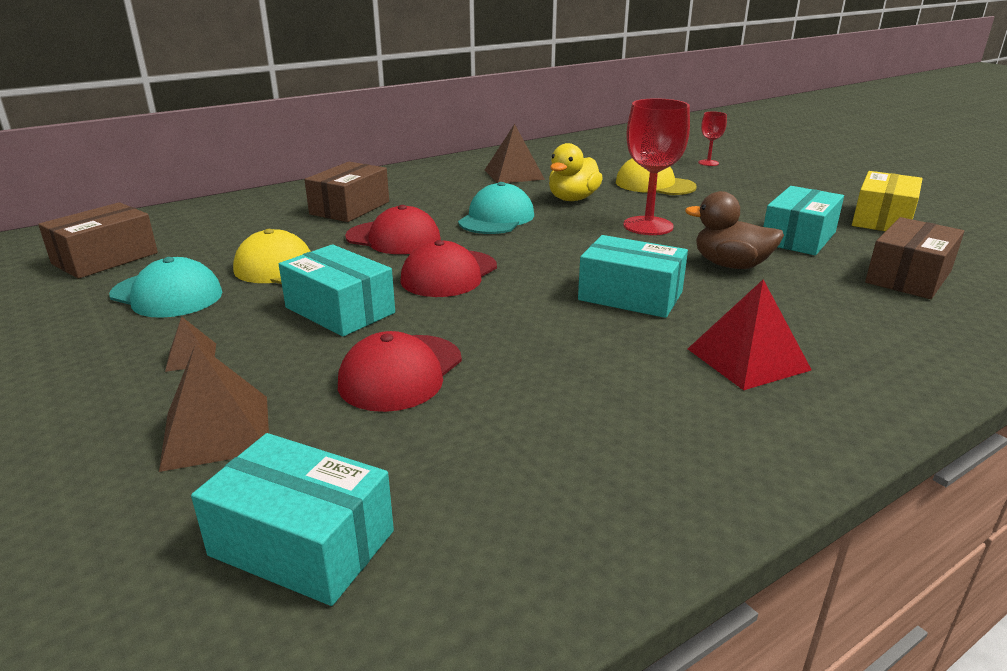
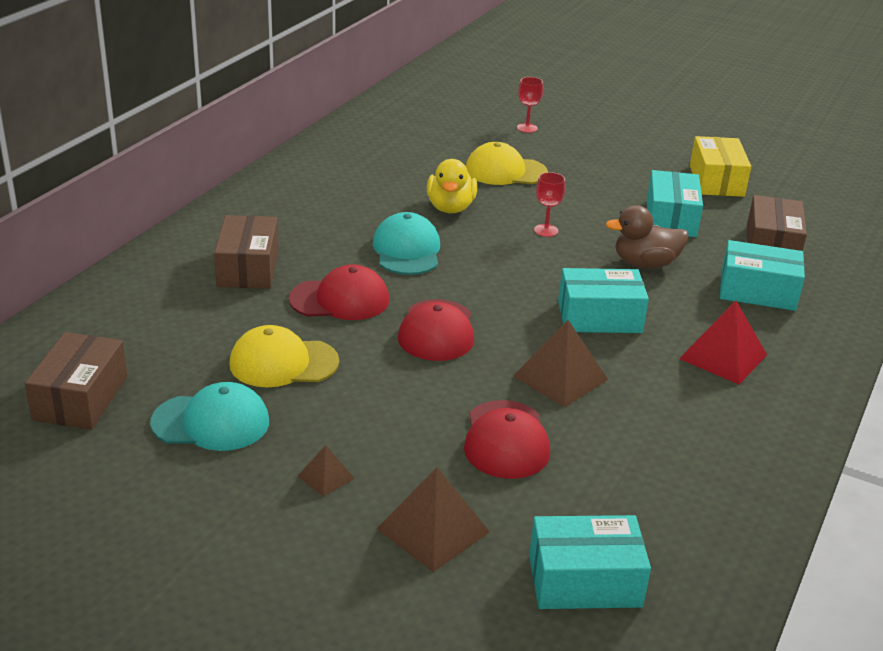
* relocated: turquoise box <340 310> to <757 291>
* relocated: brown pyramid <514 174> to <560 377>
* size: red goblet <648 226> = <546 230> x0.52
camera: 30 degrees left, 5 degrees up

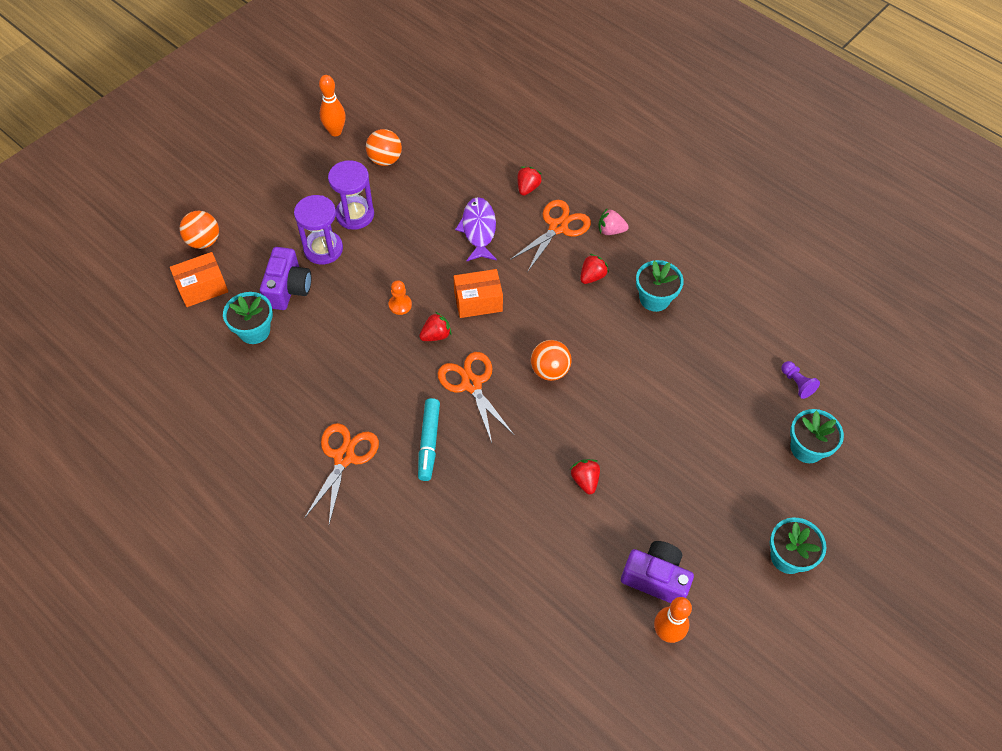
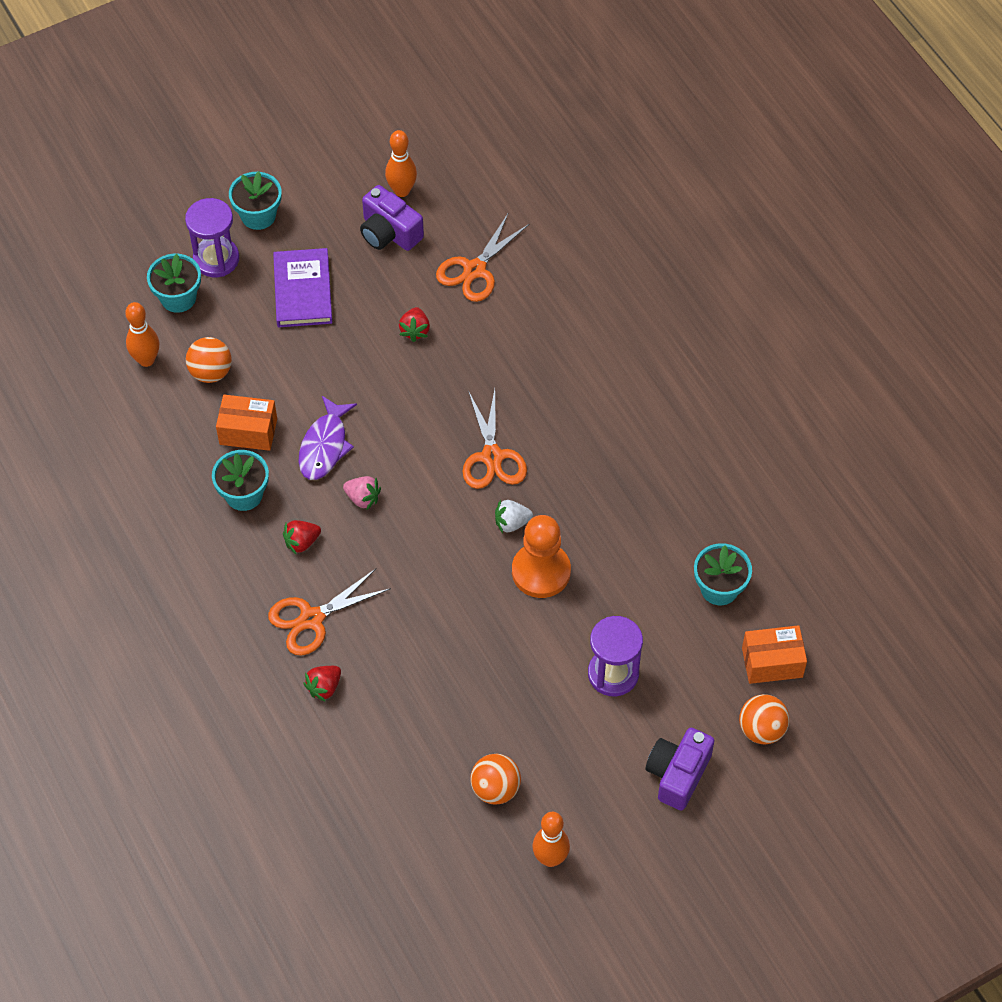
* missing: turquoise marker <429 442>
* appeared: purple book <302 291>
* relocated: purple camera <288 288> to <677 774>
* relocated: orange scissors <344 457> to <475 270>
* relocated: purple hourglass <355 214> to <216 259>
* relocated: orange box <478 301> to <248 431>
* relocated: purple fish <478 229> to <325 446>
* relocated: orange ball <549 370> to <211 372>
* relocated: pink strawberry <610 230> to <363 498>
* exchanged: purple pawn <796 383> to orange bowling pin <146 360>
* colour: red strawberry <436 335> to white strawberry <512 523>
* size: orange pawn <400 305> = <541 571> x2.09
camera: 160 degrees left, 0 degrees up

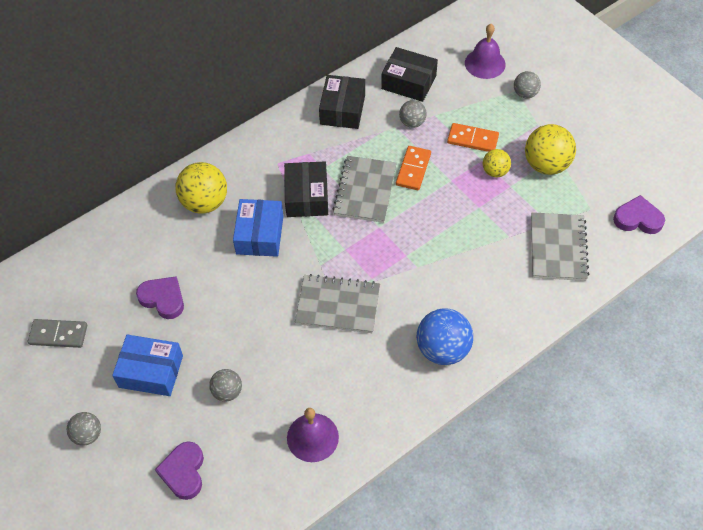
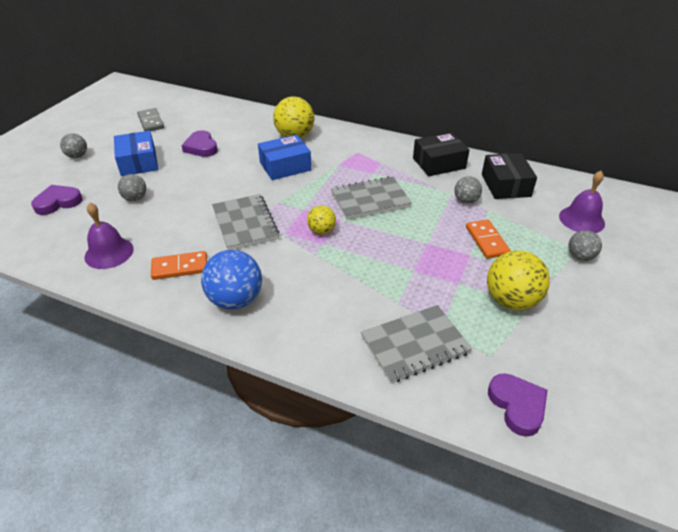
* missing: black box <306 196>
* relocated: orange domino <413 169> to <180 267>
* relocated: yellow ball <495 171> to <321 231>
* spun: purple heart <163 299> = <201 147> 150 degrees clockwise
camera: 60 degrees right, 15 degrees down

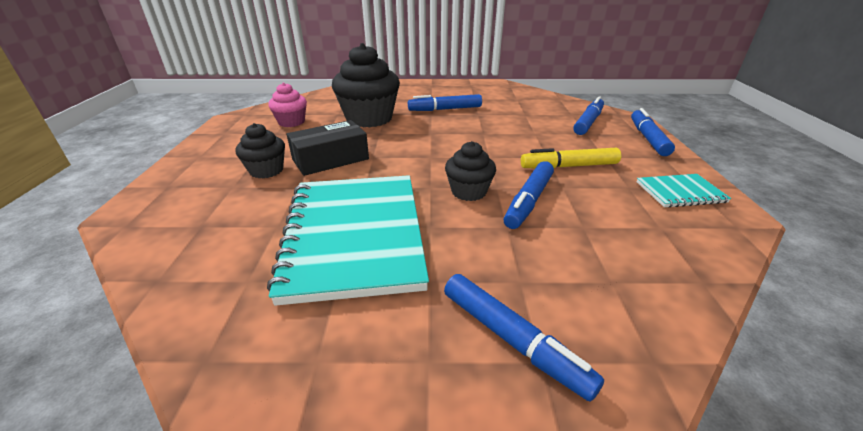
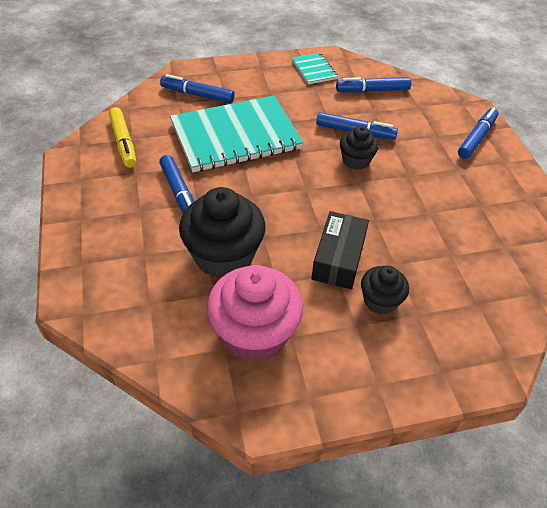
* relocated: turquoise notebook <354 235> to <235 136>
* relocated: yellow marker <569 166> to <123 142>
* relocated: blue marker <647 138> to <372 90>
* spun: black box <330 159> = <338 258> 60 degrees clockwise
* size: pink cupcake <291 122> = <254 334> x1.83
camera: 105 degrees left, 15 degrees up

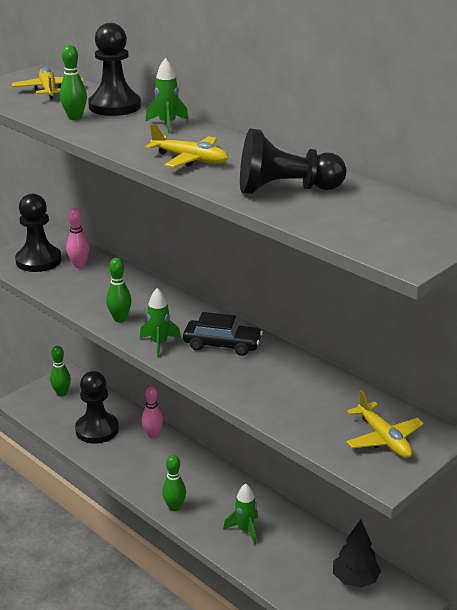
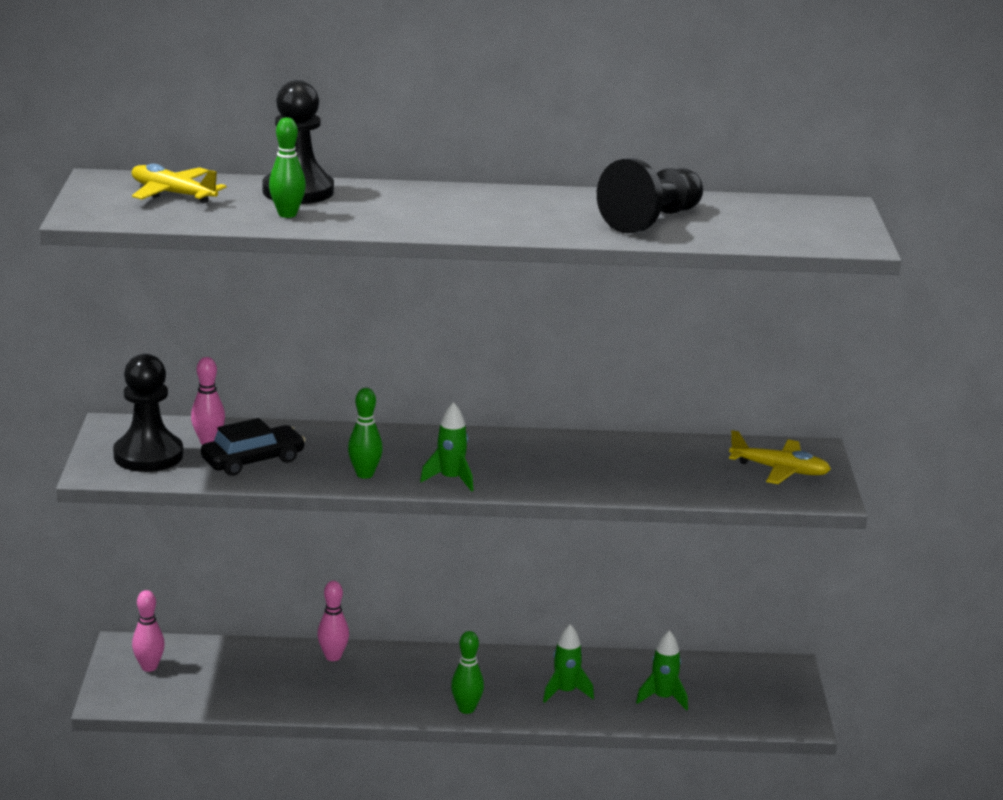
* missing: black pawn <97 429>
* missing: yellow plane <190 159>
* missing: black tree <355 579>
* relocated: green rocket <167 124> to <663 698>
* relocated: black car <222 344> to <253 460>
* colour: green bowling pin <61 393> to pink bowling pin <149 667>
camera: 45 degrees left, 5 degrees down

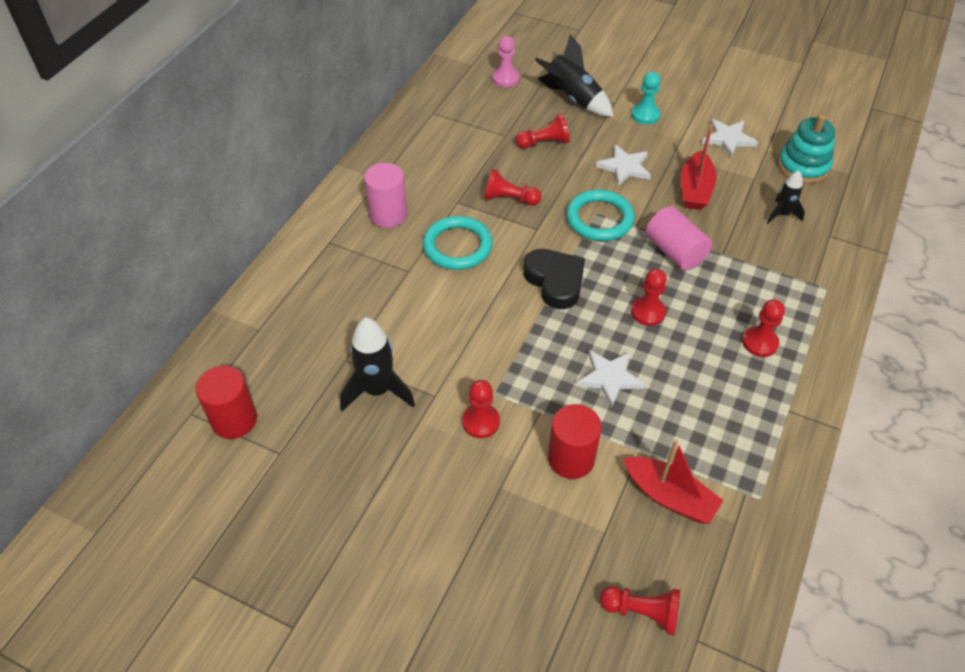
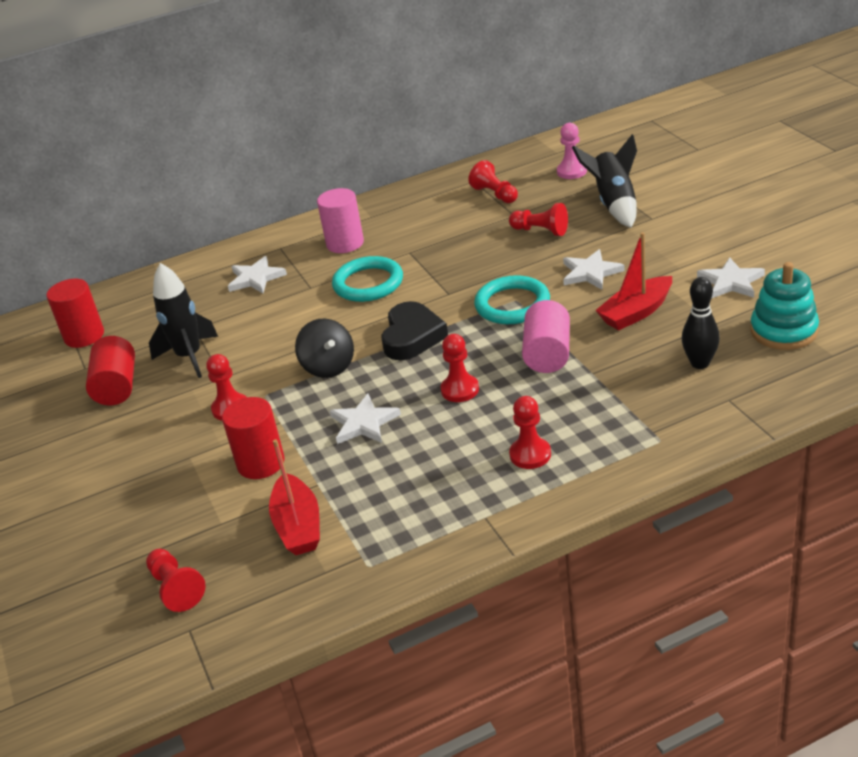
* missing: turquoise pawn <645 115>
* appeared: red cylinder <117 387>
* appeared: white star <256 278>
* appeared: black spinning top <328 367>
* relocated: red pawn <509 199> to <495 194>
* exchanged: black rocket <782 214> to black bowling pin <700 363>
camera: 45 degrees right, 15 degrees down

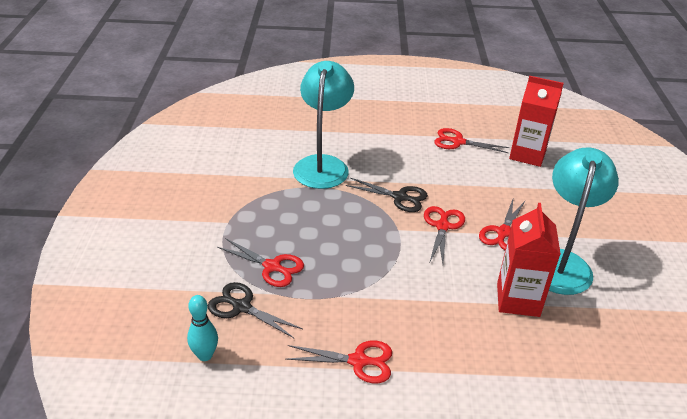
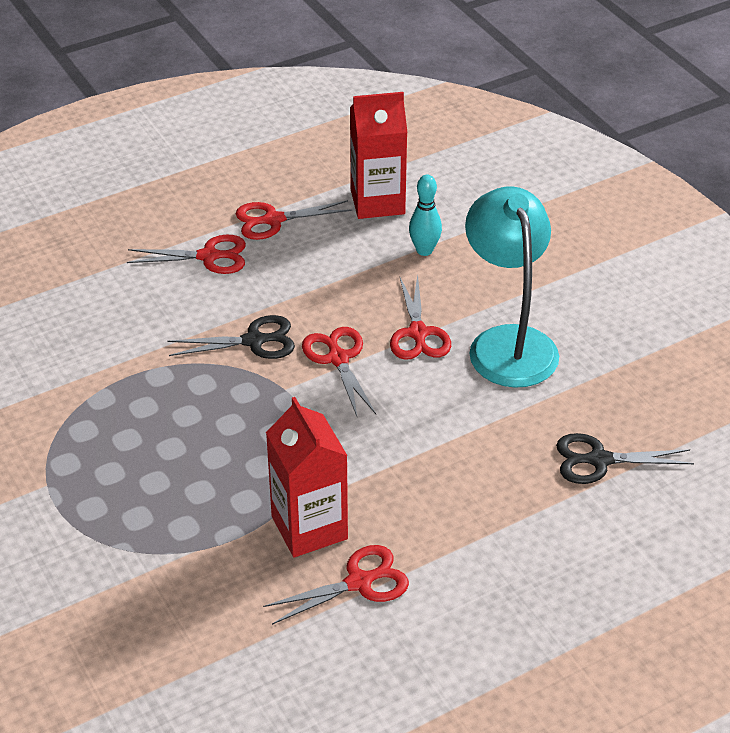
* missing: turquoise lamp <323 165>
* relocated: turquoise bowling pin <205 355> to <424 250>
* relocated: black scissors <242 307> to <599 460>
* relocated: red scissors <272 267> to <208 256>
* relocated: red carton <518 300> to <309 527>
camera: 30 degrees left, 5 degrees up

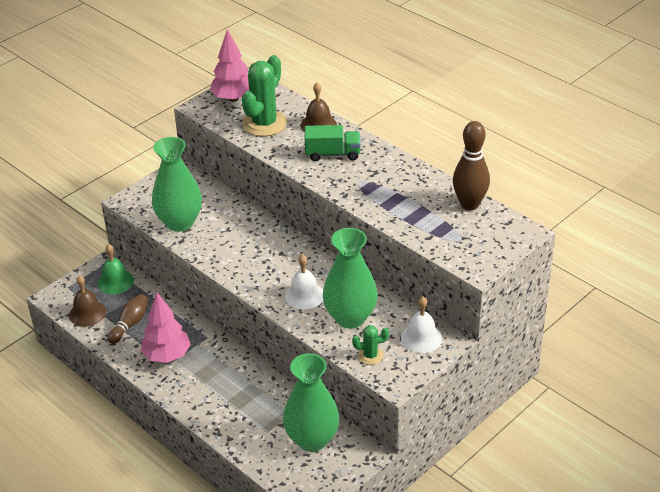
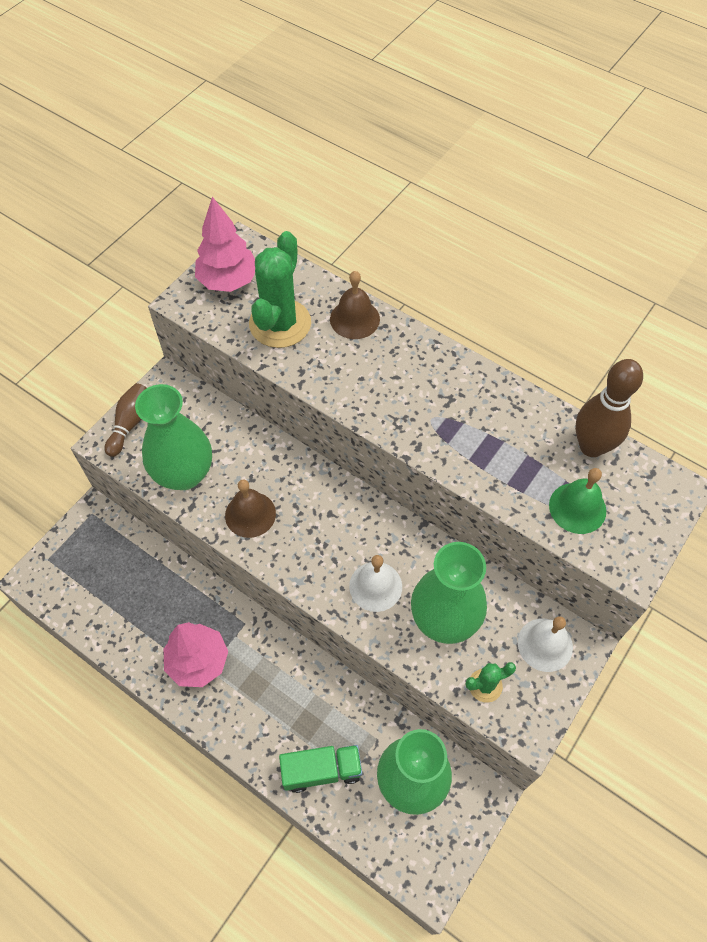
* relocated: brown bell <87 313> to <250 514>
* relocated: green bell <115 282> to <577 508>
* relocated: brown bowling pin <130 324> to <130 424>
* relocated: green truck <332 154> to <321 770>
camera: 10 degrees left, 20 degrees up

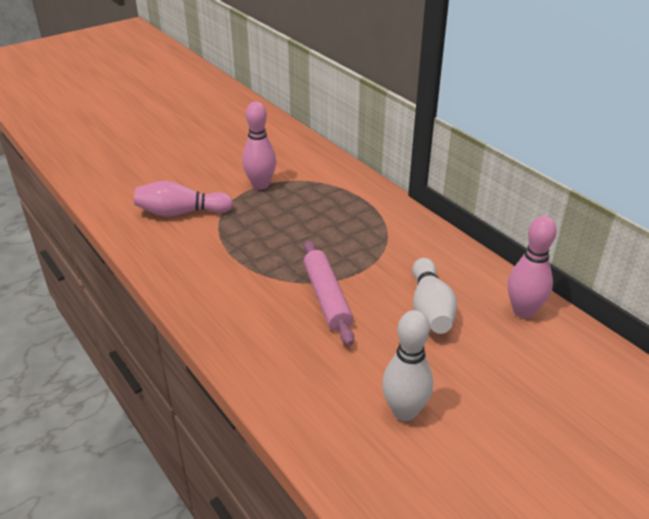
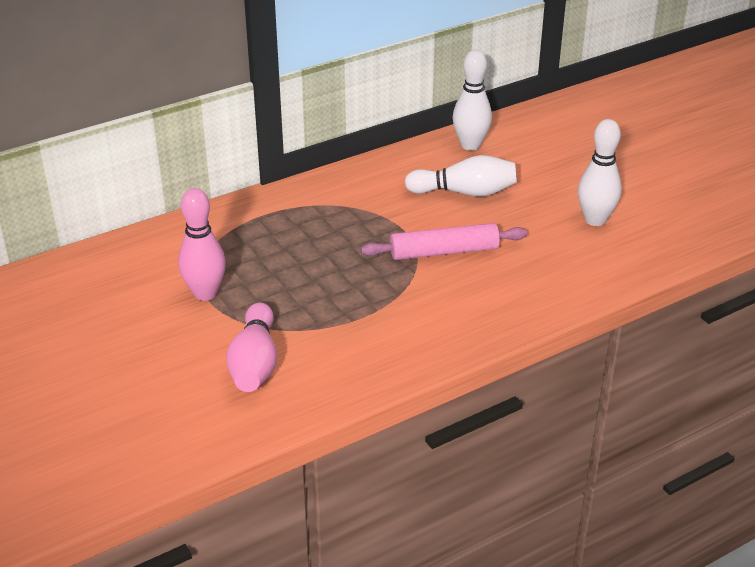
* colour: pink bowling pin <523 311> to white bowling pin <470 145>
camera: 85 degrees left, 0 degrees up

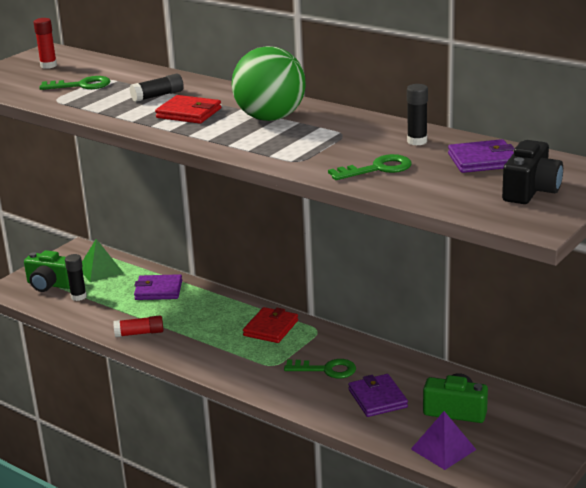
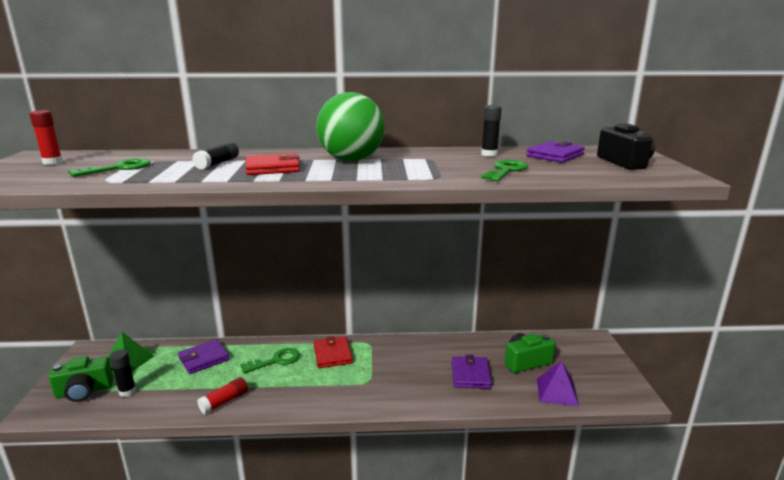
* relocated: green key <326 369> to <276 361>
* spun: purple wallet <377 398> = <470 375> 60 degrees clockwise
camera: 40 degrees left, 5 degrees down

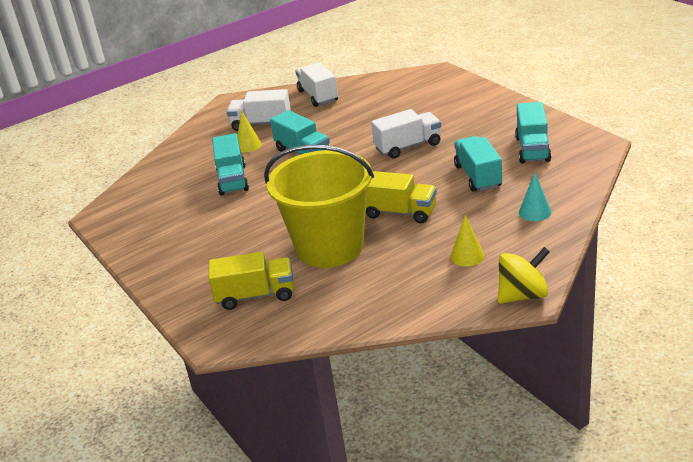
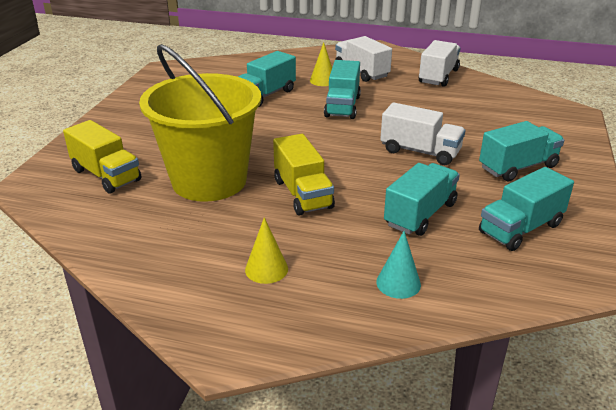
* missing: yellow spinning top <523 295>
* appeared: turquoise truck <518 167>
camera: 45 degrees right, 0 degrees up

